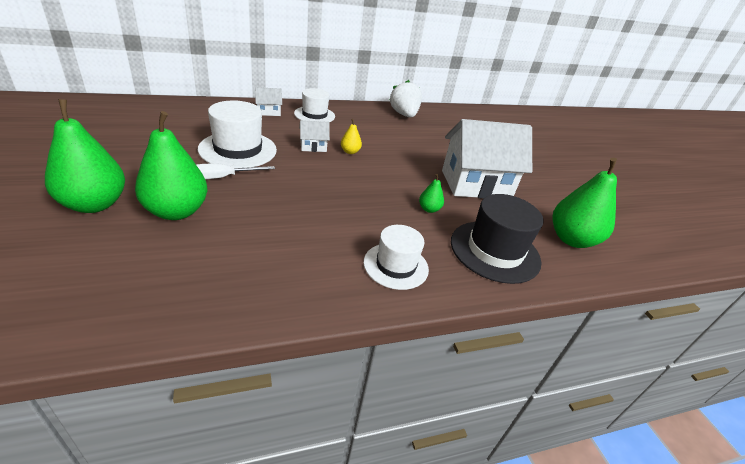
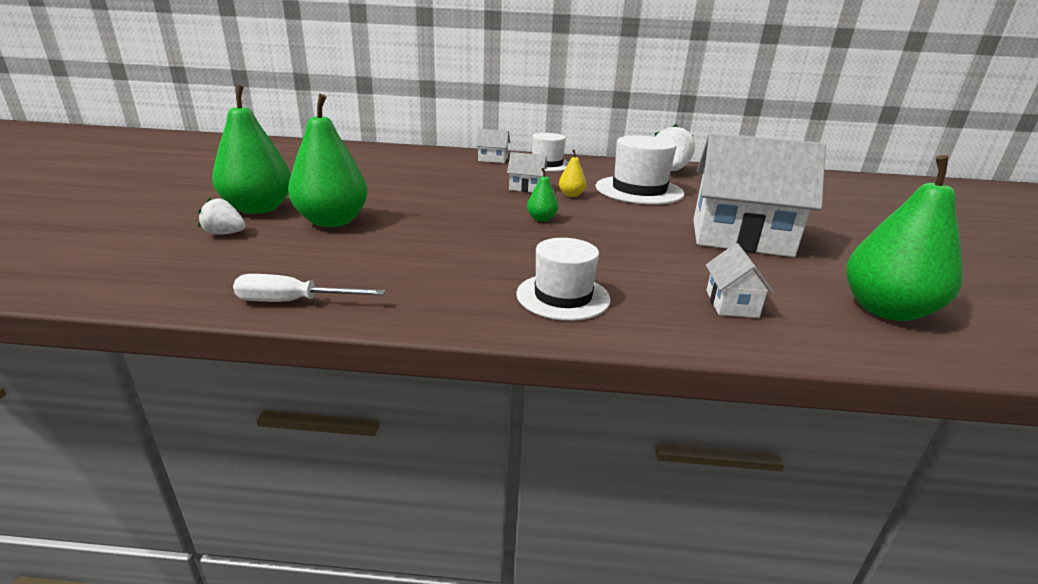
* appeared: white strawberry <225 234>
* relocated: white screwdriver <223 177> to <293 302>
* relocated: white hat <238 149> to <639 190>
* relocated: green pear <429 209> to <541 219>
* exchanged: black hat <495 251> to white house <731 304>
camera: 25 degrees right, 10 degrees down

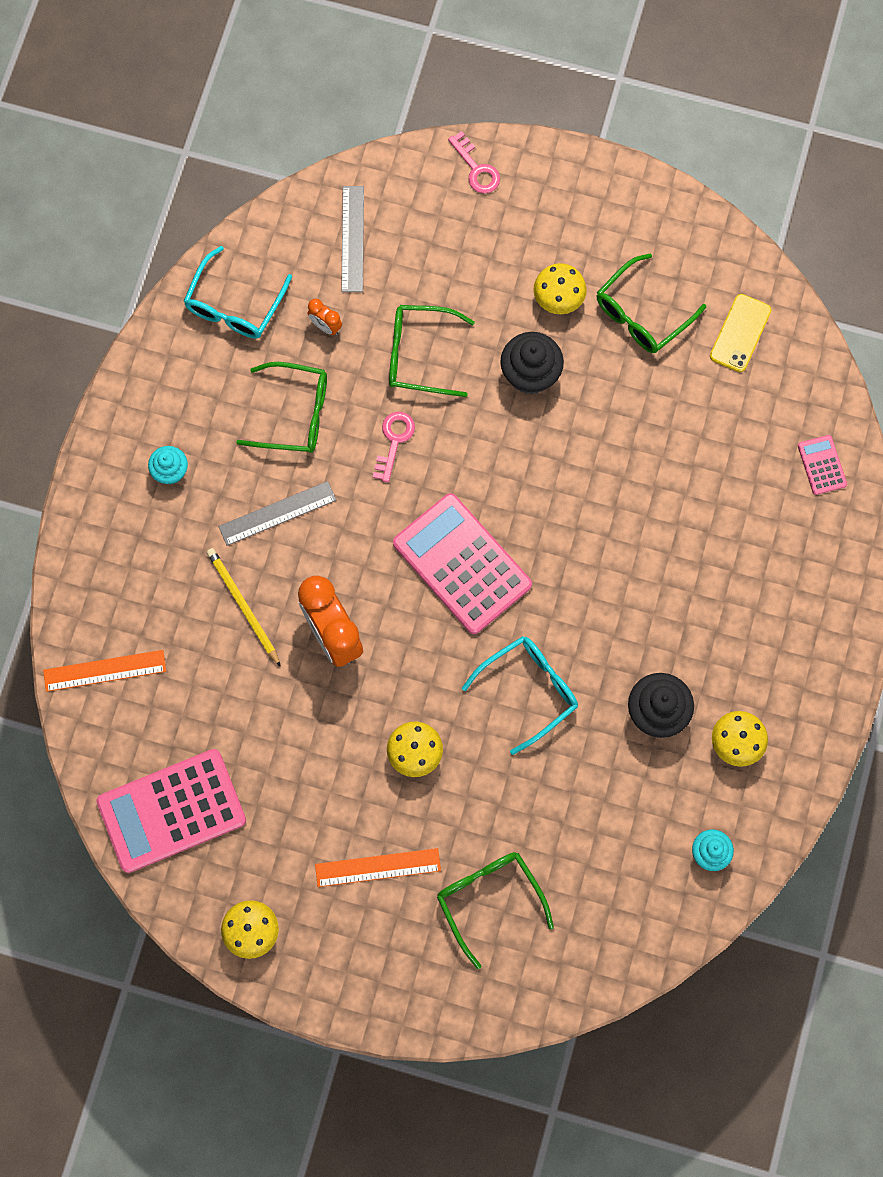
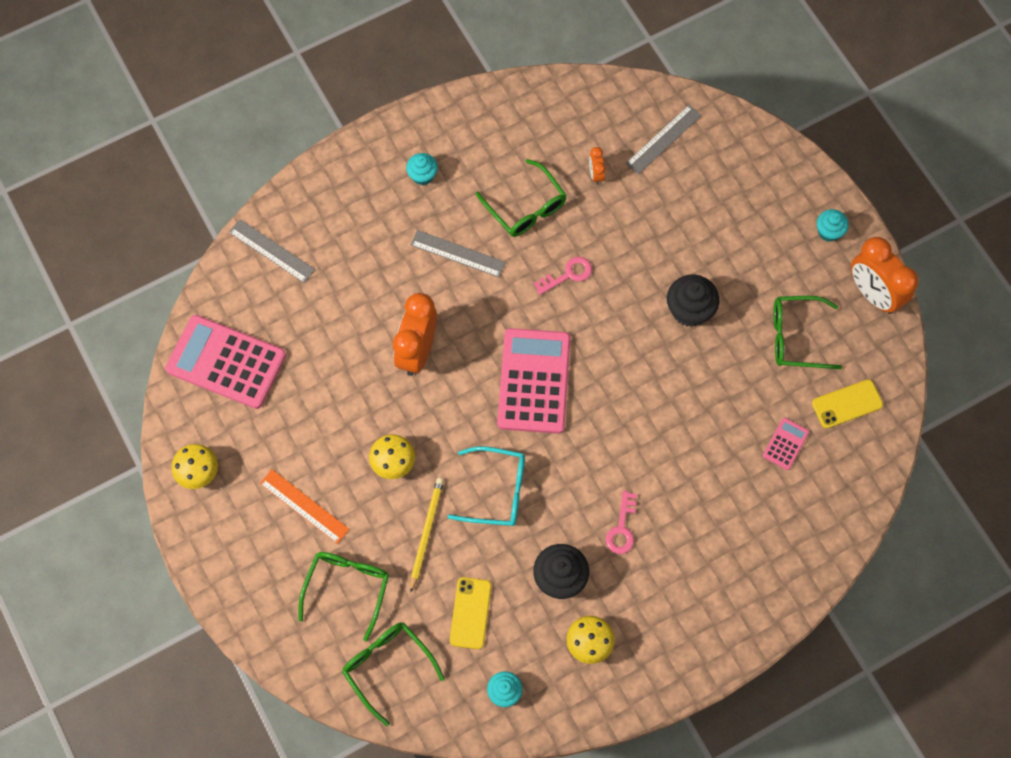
* missing: turquoise glasses <234 305>
* missing: yellow mushroom <558 298>
* appeared: yellow phone <470 613>
* appeared: turquoise cupcake <828 232>
* appeared: orange clock <873 293>
* relocated: yellow pencil <243 606> to <426 533>
* relocated: green glasses <420 355> to <387 667>
* relocated: pink key <476 168> to <622 528>
* relocated: pink calculator <822 465> to <785 444>
* colour: orange ruler <104 671> to grey ruler <271 251>
camera: 45 degrees right, 5 degrees down

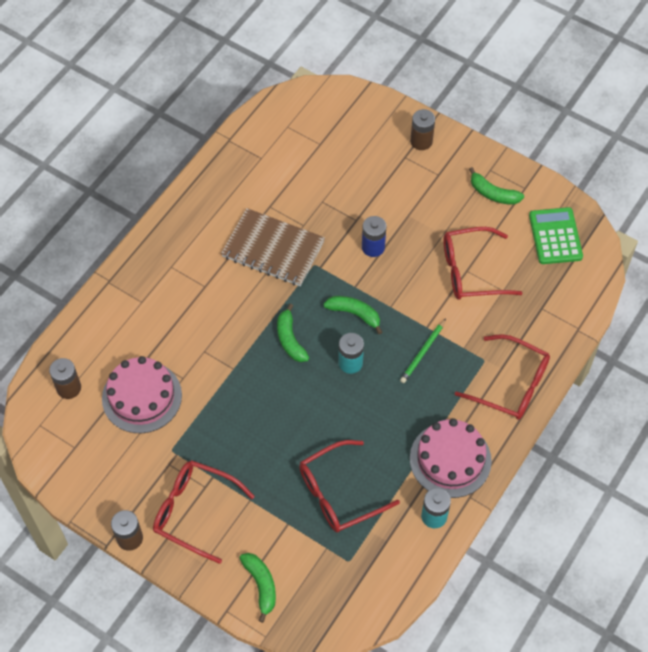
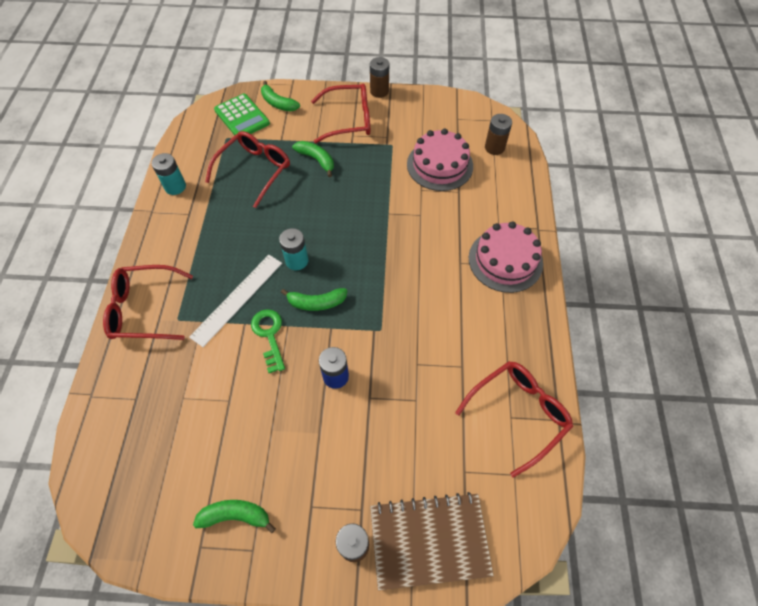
* appeared: green key <269 335>
* relocated: brown notebook <273 249> to <429 540>
* relocated: green banana <290 339> to <317 160>
* relocated: pink cake <450 459> to <505 260>
* relocated: red glasses <471 271> to <518 413>
* relocated: green calculator <555 236> to <242 117>
* exchanged: green pencil <423 352> to white ruler <237 299>
camera: 150 degrees right, 0 degrees up

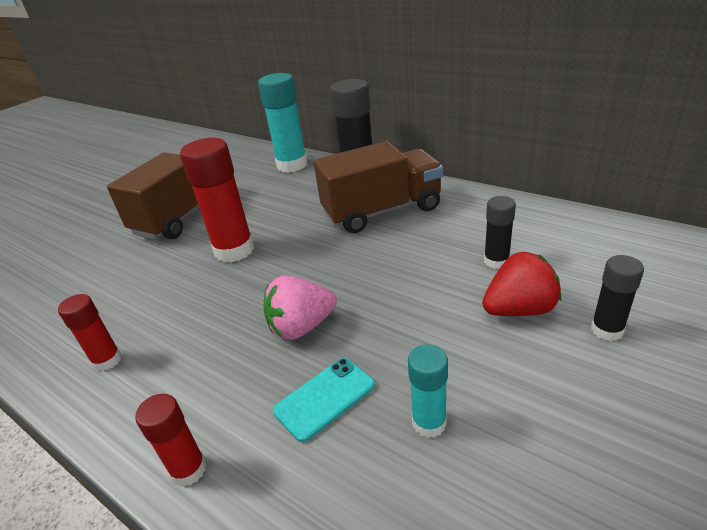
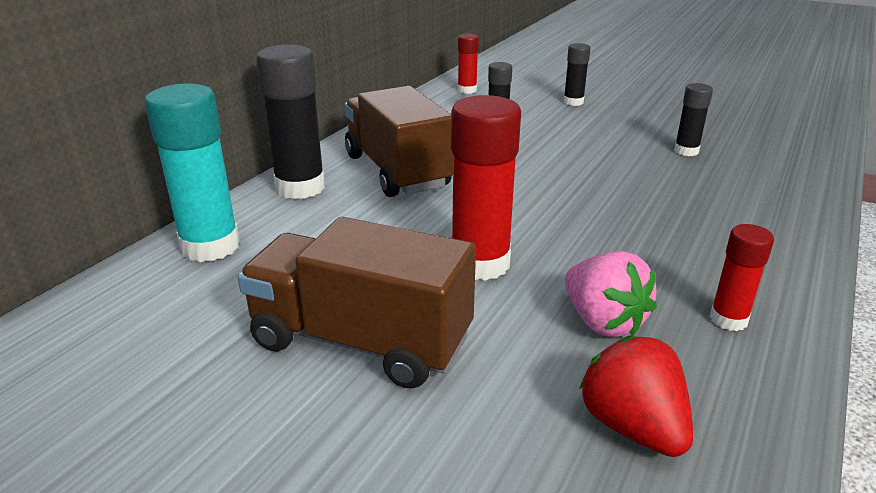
* missing: turquoise phone <325 398>
* relocated: red glue stick <189 469> to <467 90>
* relocated: pink strawberry <301 327> to <603 322>
* relocated: red strawberry <519 309> to <632 427>
* colour: turquoise glue stick <429 422> to black glue stick <686 151>
camera: 100 degrees left, 5 degrees down

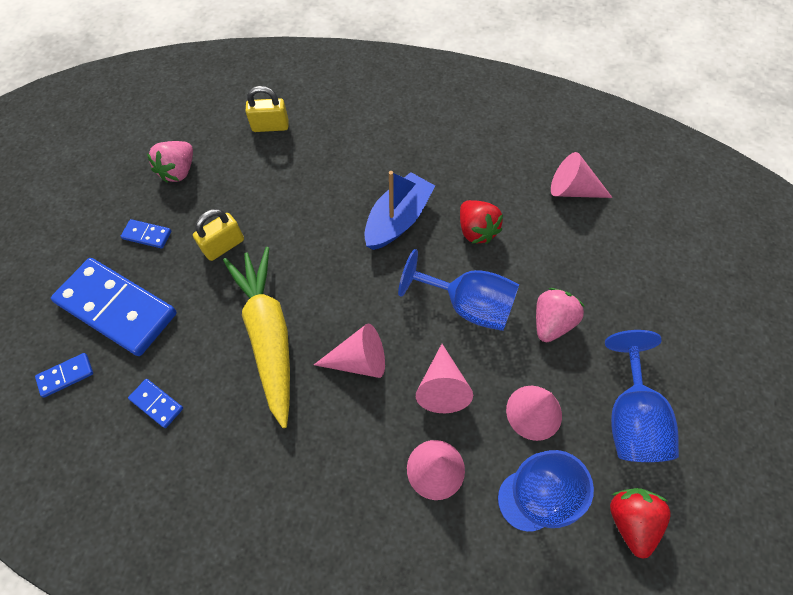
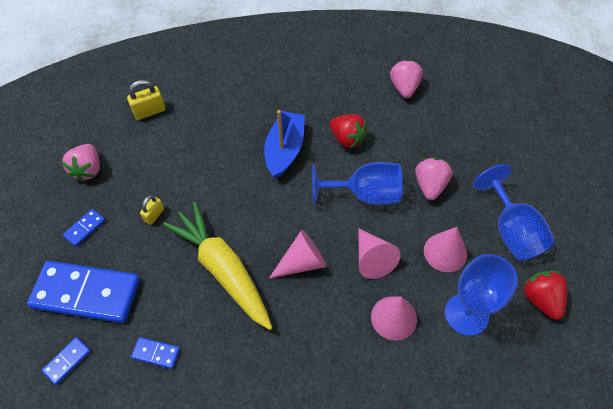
* exchanged: pink cone <572 190> to pink strawberry <404 88>
* spun: blue domino <147 235> = <85 228> 45 degrees counterclockwise
* size: yellow padlock <224 246> = <154 215> x0.65
camera: 20 degrees left, 5 degrees down

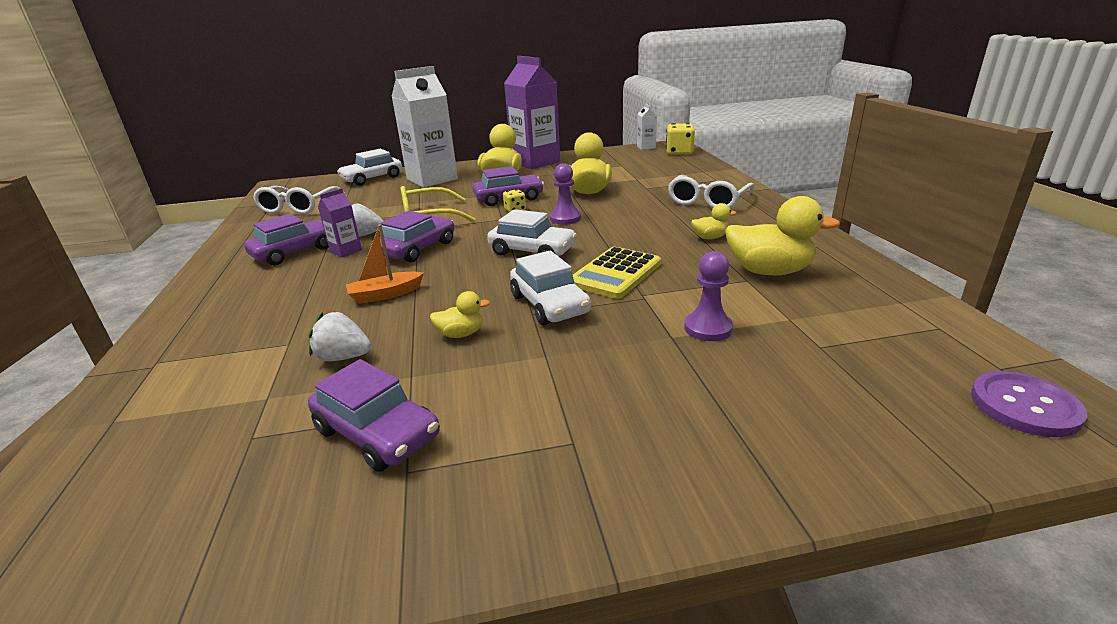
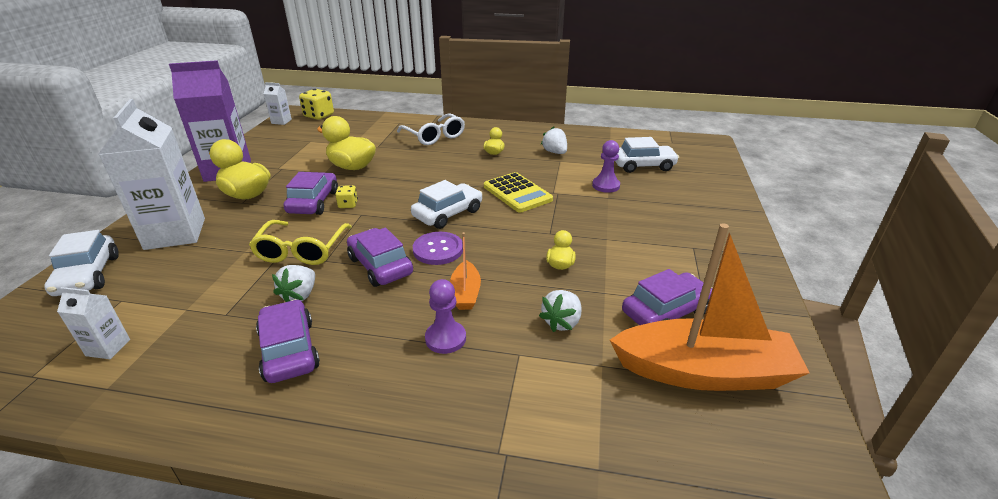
* missing: purple carton <346 251>
* appeared: orange boat <703 372>
* relocated: white car <550 304> to <643 165>
* relocated: purple pawn <565 218> to <445 338>
* relocated: purple button <1024 406> to <438 250>
* exchanged: white glasses <298 207> to white carton <108 348>
* exchanged: yellow duck <769 271> to white strawberry <555 152>
camera: 70 degrees left, 5 degrees up

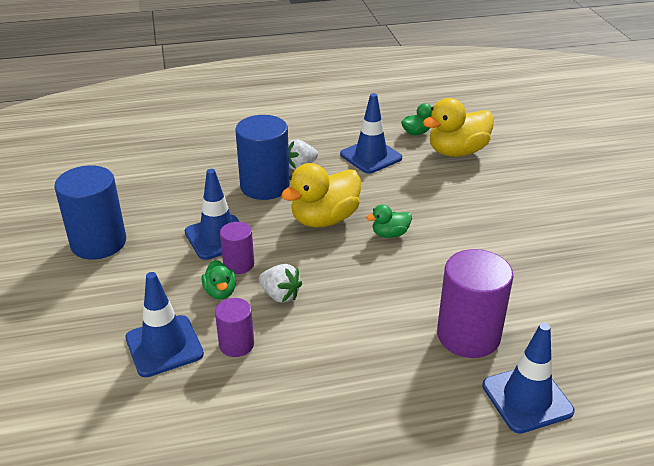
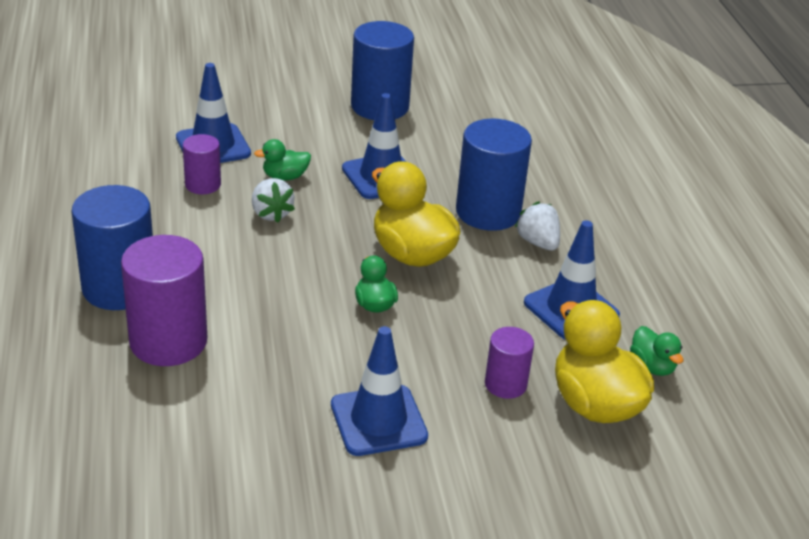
* appeared: blue cylinder <119 288>
* relocated: purple cylinder <238 264> to <505 384>
* relocated: blue traffic cone <527 398> to <378 420>
* spun: white strawberry <280 295> = <271 214> 60 degrees counterclockwise
camera: 90 degrees right, 0 degrees up

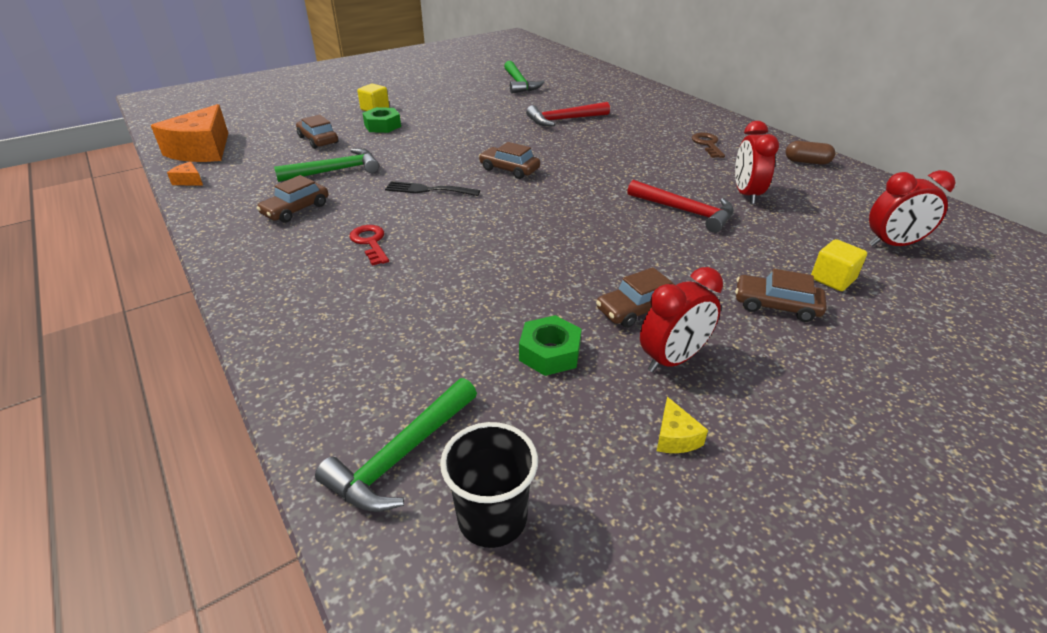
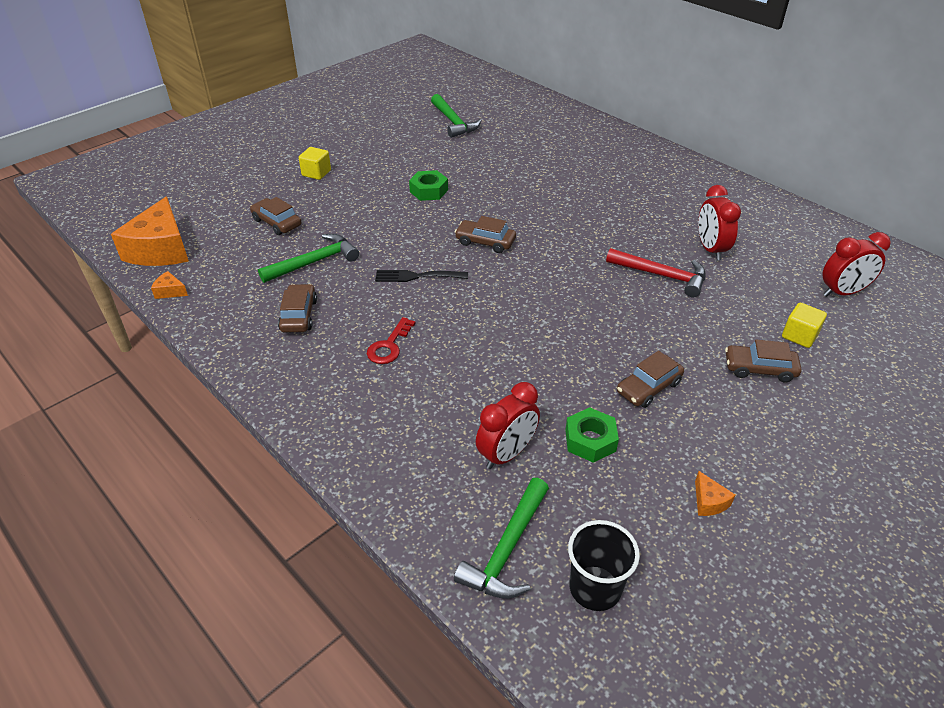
* missing: red hammer <564 120>
* missing: brown key <707 144>
* missing: brown capsule <807 162>
* relocated: green nut <382 126> to <428 191>
* relocated: red clock <673 359> to <507 454>
* colour: yellow cheese <675 437> to orange cheese <709 501>
* spun: brown car <296 209> = <299 315> 150 degrees clockwise
* spun: red key <370 242> = <389 346> 120 degrees counterclockwise
camera: 10 degrees left, 5 degrees up

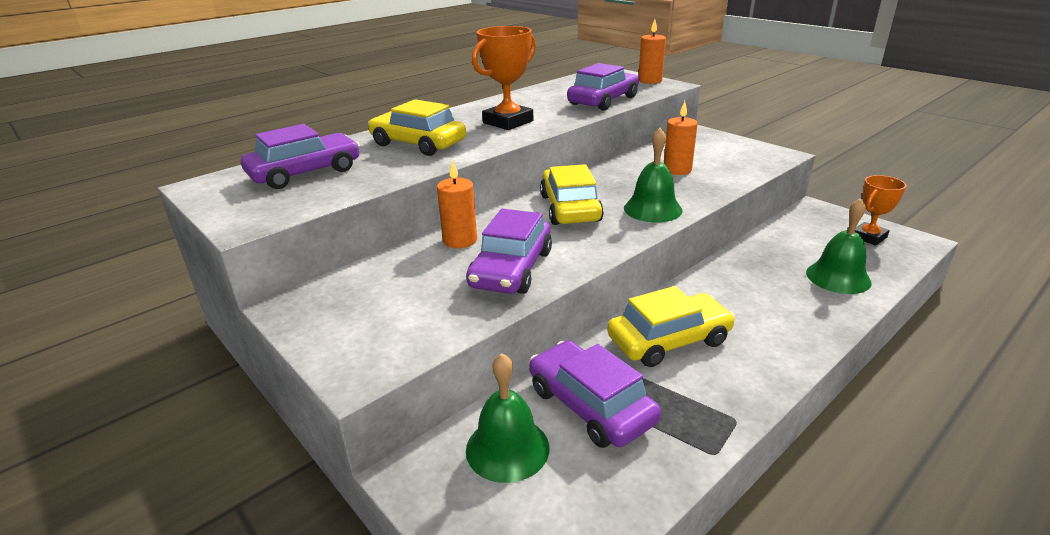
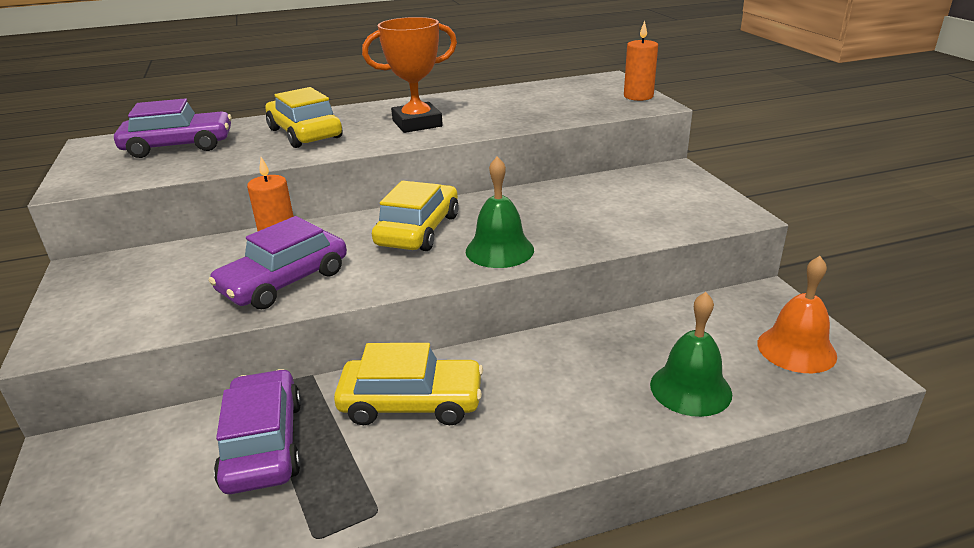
* missing: green bell <507 448>
* missing: purple car <603 101>
* missing: orange candle <677 170>
* exchanged: orange trophy <869 237> to orange bell <796 349>
camera: 25 degrees right, 0 degrees up

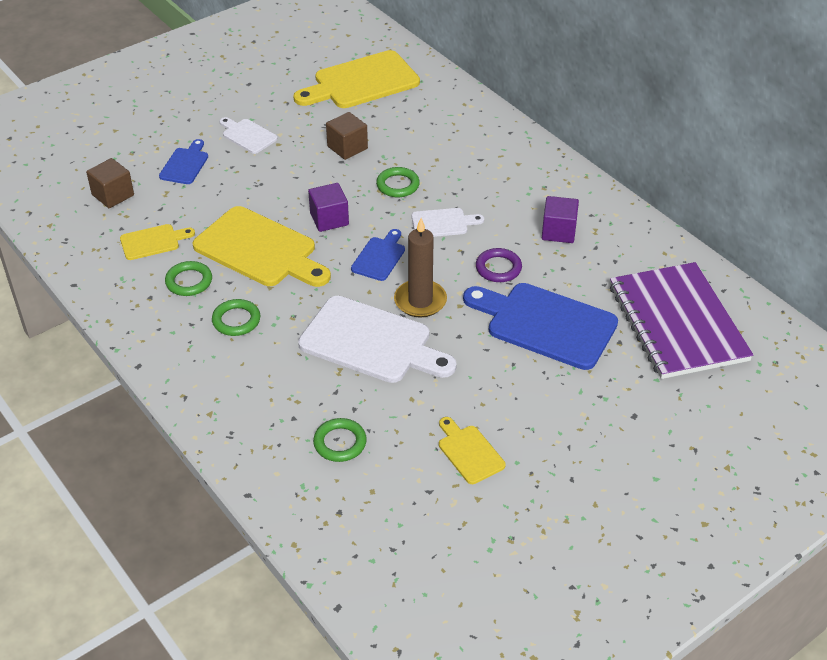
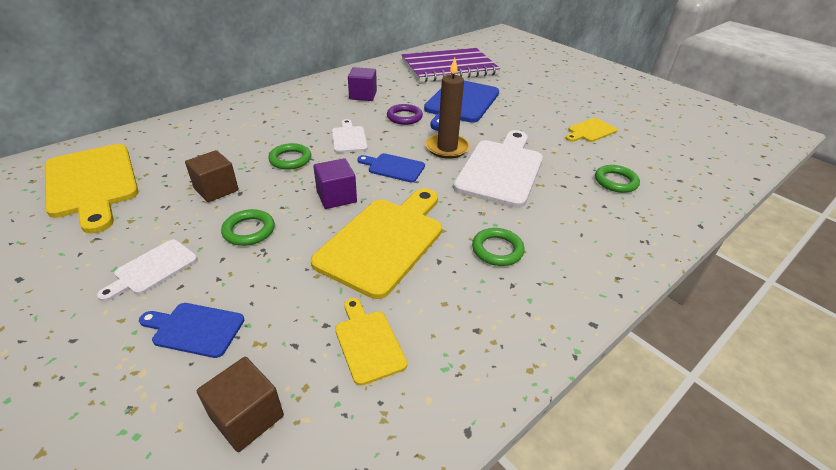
* relocated: green ring <189 281> to <249 230>
camera: 95 degrees left, 5 degrees down

